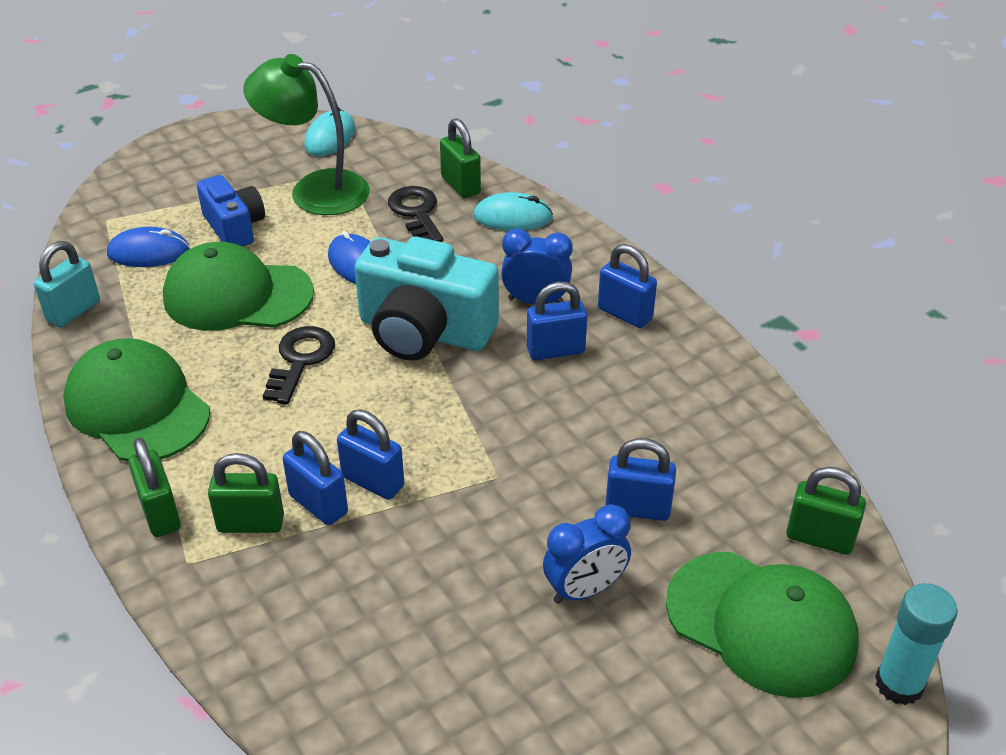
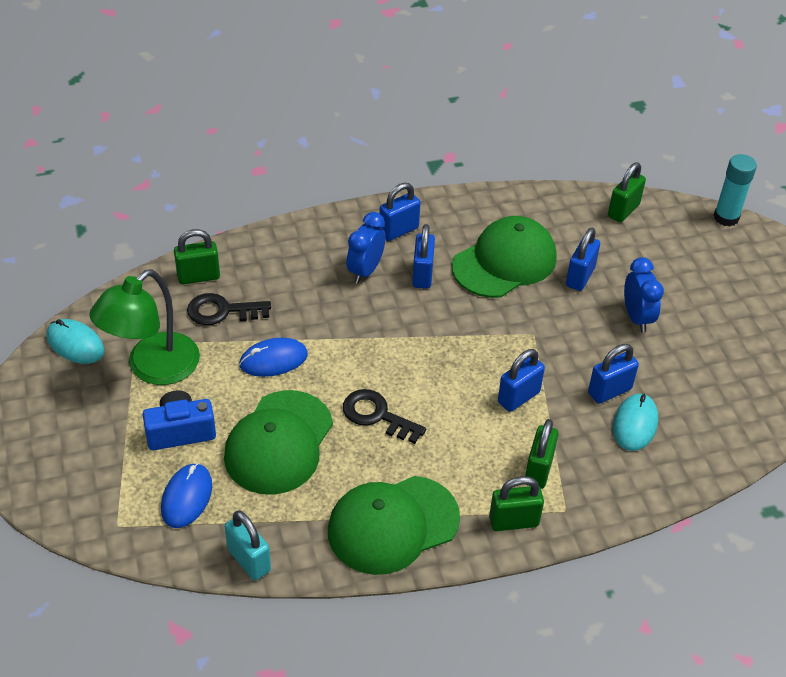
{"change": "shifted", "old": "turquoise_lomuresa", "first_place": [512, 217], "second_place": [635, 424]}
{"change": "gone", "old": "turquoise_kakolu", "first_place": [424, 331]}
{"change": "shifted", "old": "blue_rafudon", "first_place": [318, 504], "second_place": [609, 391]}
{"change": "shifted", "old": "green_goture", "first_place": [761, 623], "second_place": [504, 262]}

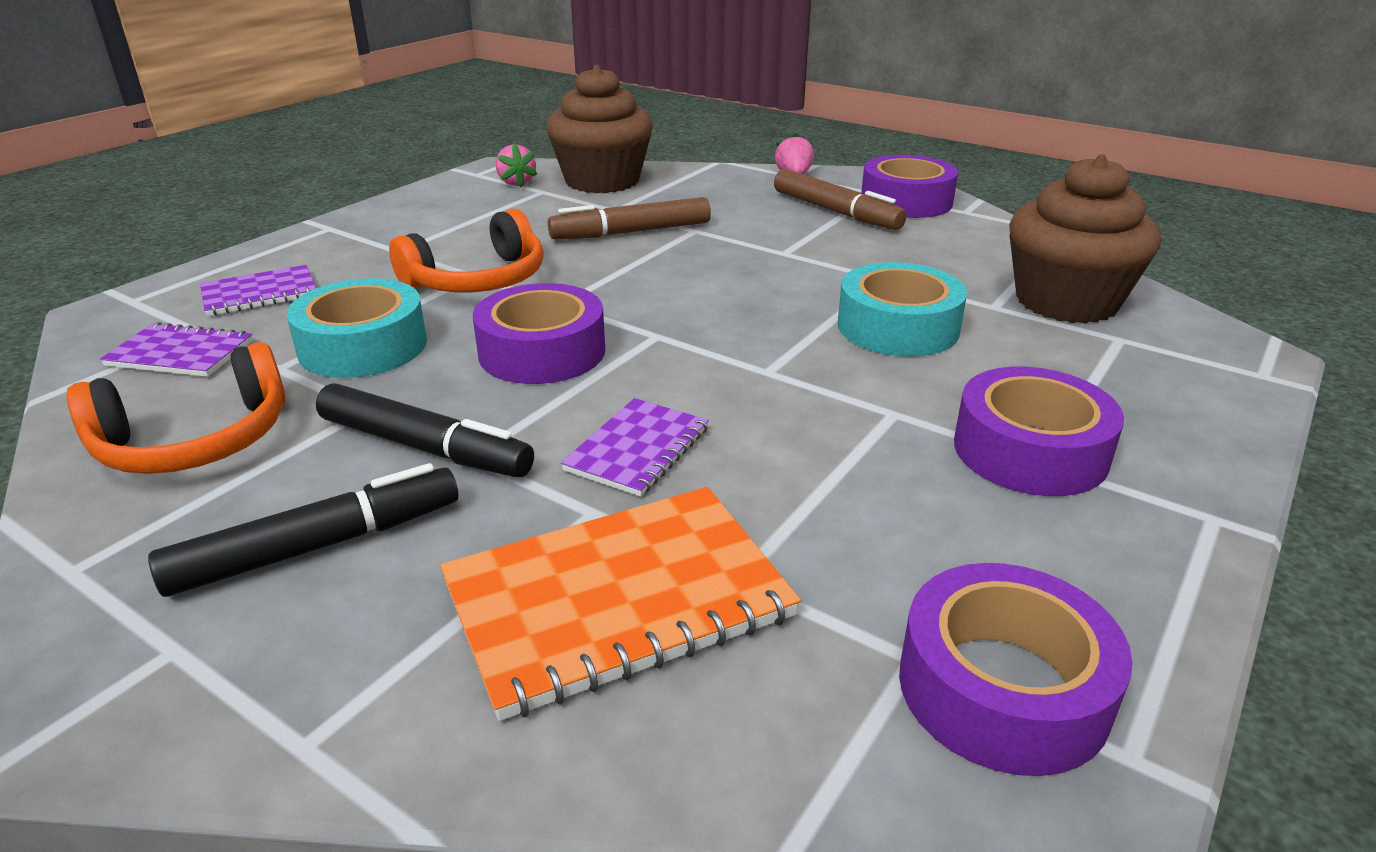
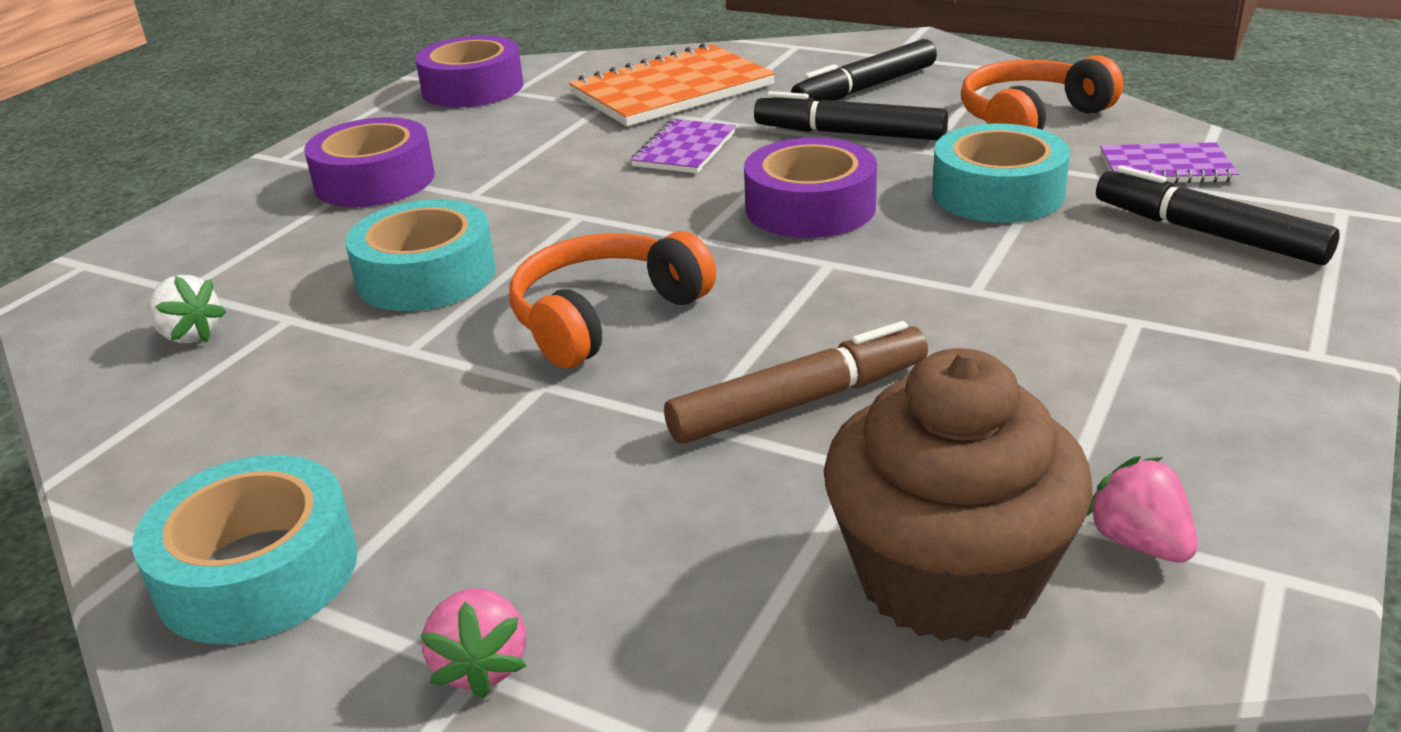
{"change": "repainted", "old": "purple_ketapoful", "new": "turquoise_ketapoful", "first_place": [906, 201], "second_place": [258, 571]}
{"change": "swapped", "old": "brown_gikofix", "new": "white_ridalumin", "first_place": [1066, 301], "second_place": [189, 335]}
{"change": "gone", "old": "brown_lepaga", "first_place": [836, 212]}
{"change": "shifted", "old": "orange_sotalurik", "first_place": [478, 280], "second_place": [604, 316]}
{"change": "swapped", "old": "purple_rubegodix", "new": "black_lepaga", "first_place": [259, 293], "second_place": [1208, 233]}

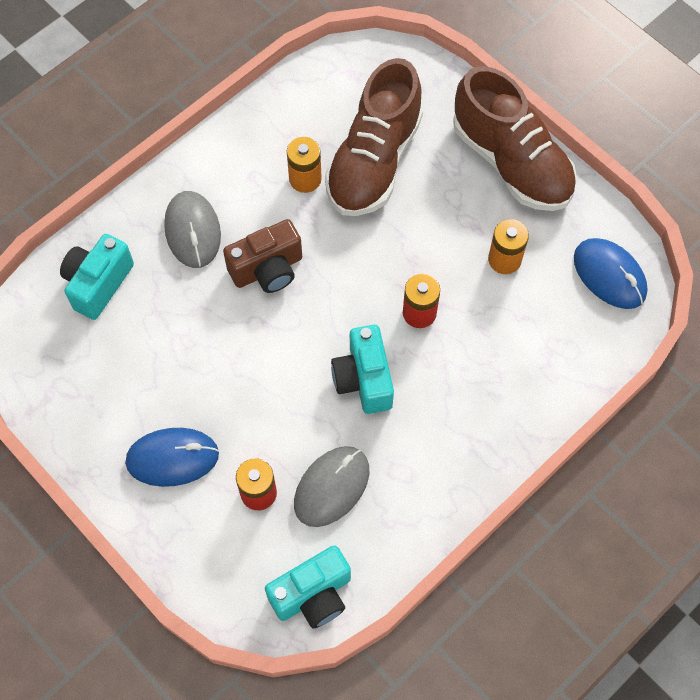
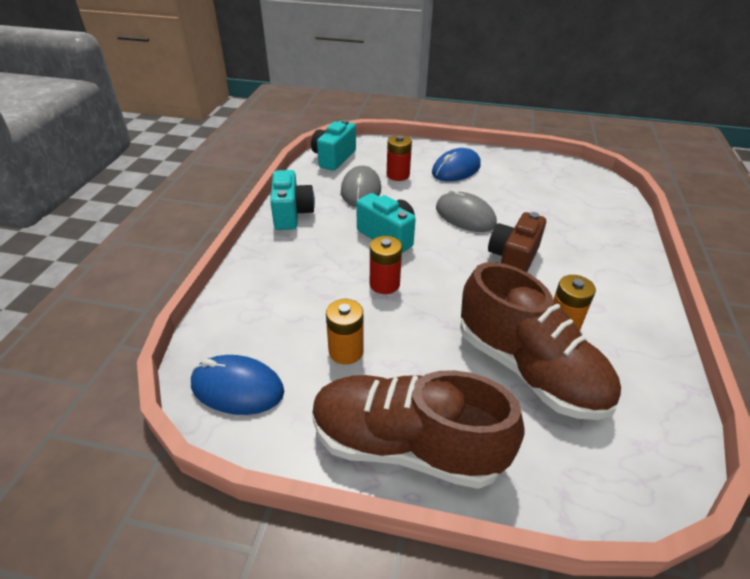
{"change": "rotated", "old": "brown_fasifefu", "first_place": [374, 161], "second_place": [529, 369], "degrees": 150}
{"change": "shifted", "old": "grey_lomuresa", "first_place": [192, 231], "second_place": [465, 216]}
{"change": "shifted", "old": "turquoise_kakolu", "first_place": [98, 284], "second_place": [292, 214]}

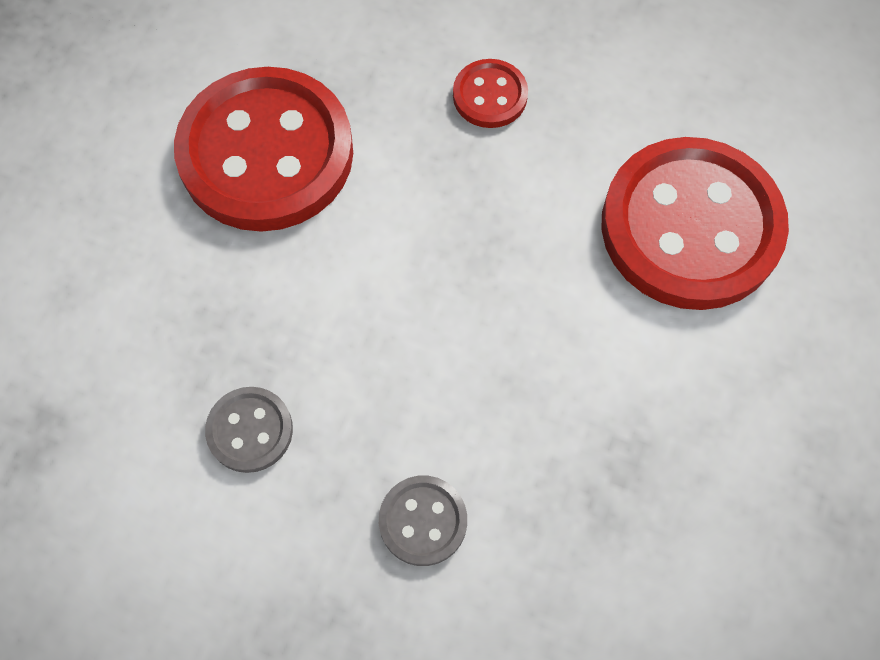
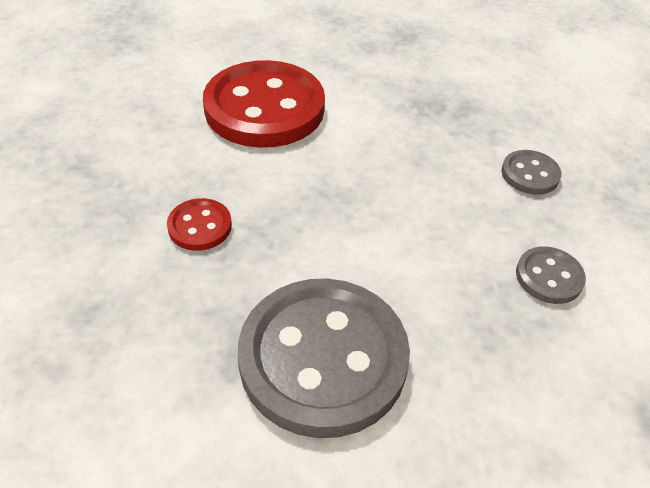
{"change": "repainted", "old": "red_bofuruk", "new": "grey_bofuruk", "first_place": [266, 153], "second_place": [323, 358]}

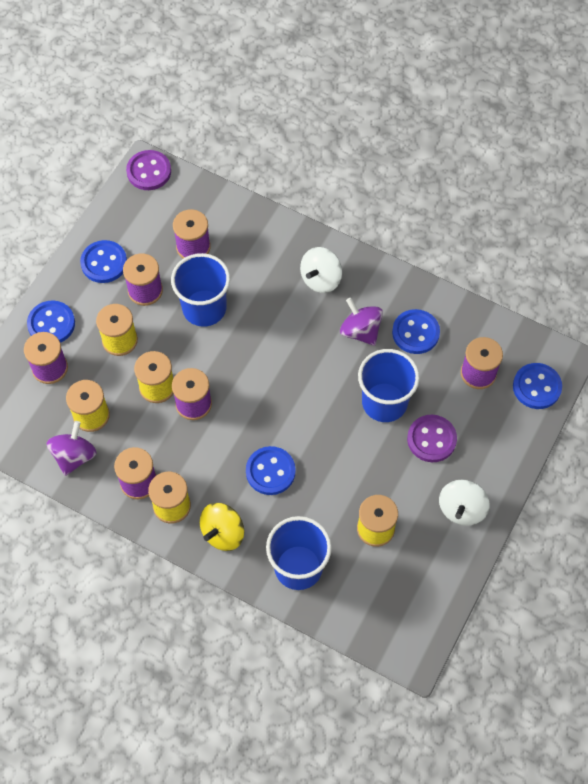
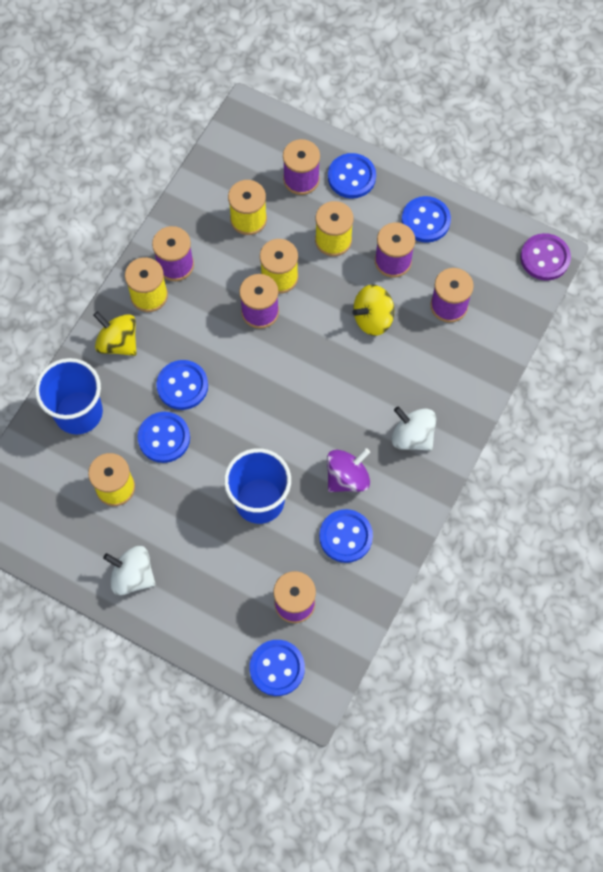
{"change": "swapped", "old": "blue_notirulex", "new": "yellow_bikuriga", "first_place": [204, 308], "second_place": [373, 319]}
{"change": "gone", "old": "purple_bofuruk", "first_place": [431, 439]}
{"change": "gone", "old": "purple_bikuriga", "first_place": [74, 456]}
{"change": "new", "new": "blue_bofuruk", "second_place": [164, 438]}

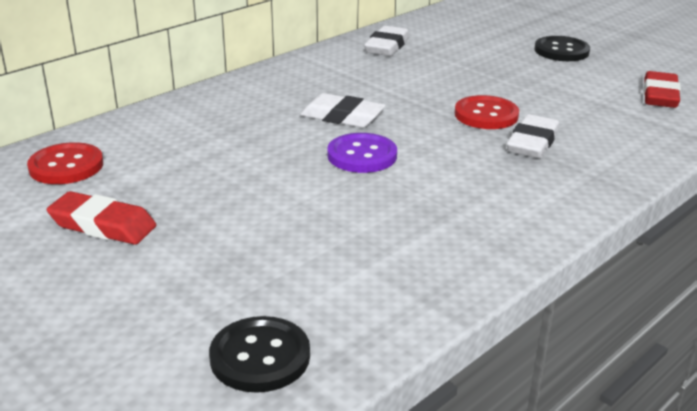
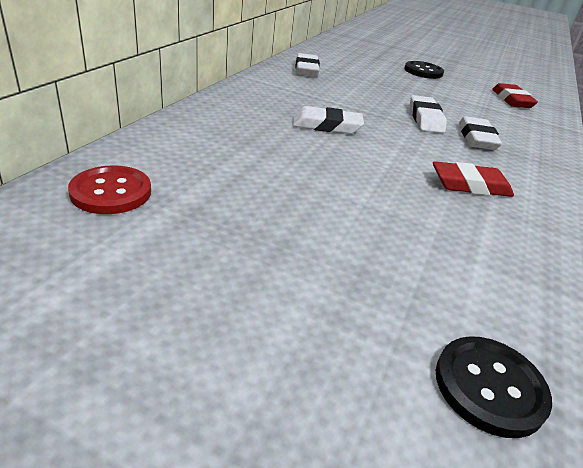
{"change": "swapped", "old": "red_bofuruk", "new": "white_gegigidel", "first_place": [486, 115], "second_place": [425, 119]}
{"change": "gone", "old": "purple_bofuruk", "first_place": [362, 155]}
{"change": "shifted", "old": "red_gegigidel", "first_place": [102, 225], "second_place": [470, 185]}

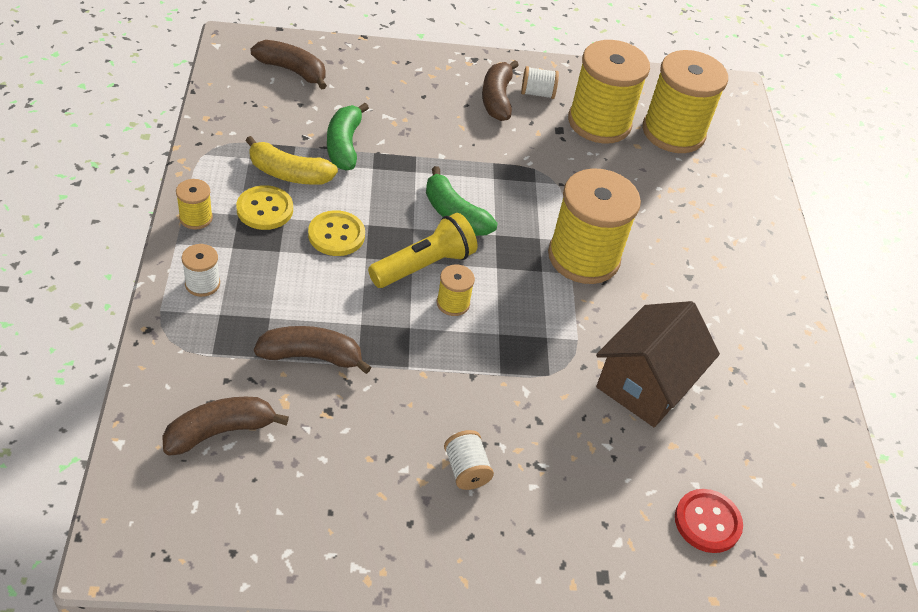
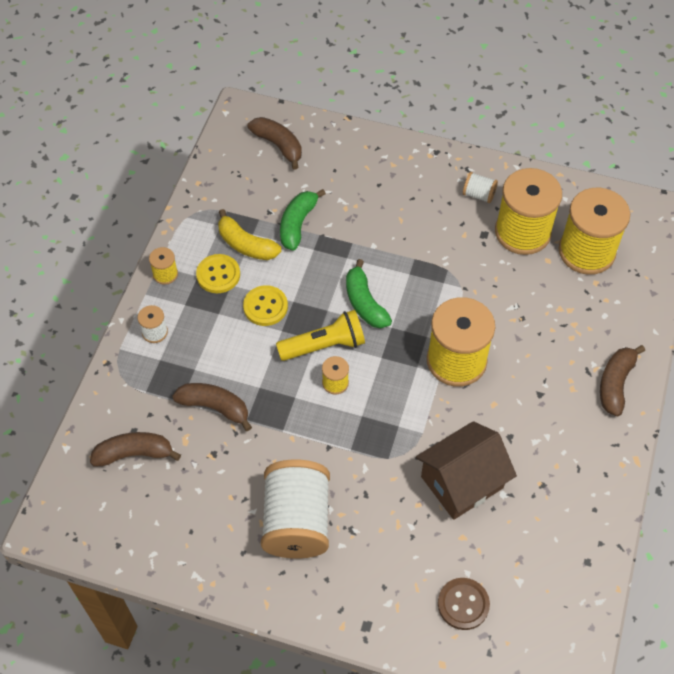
{"change": "shifted", "old": "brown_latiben", "first_place": [497, 98], "second_place": [615, 383]}
{"change": "scaled", "old": "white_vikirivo", "first_place": [466, 470], "second_place": [297, 521], "factor": 2.3}
{"change": "repainted", "old": "red_bofuruk", "new": "brown_bofuruk", "first_place": [707, 522], "second_place": [463, 604]}

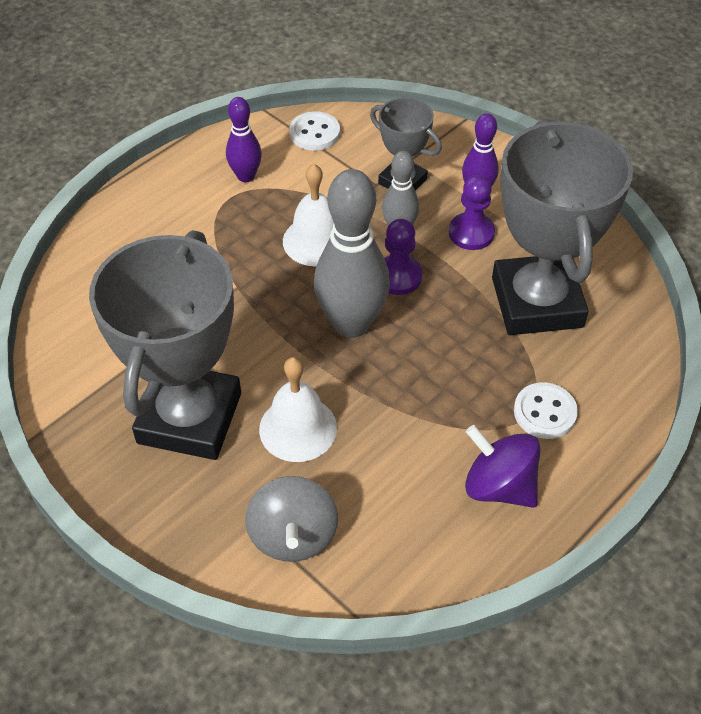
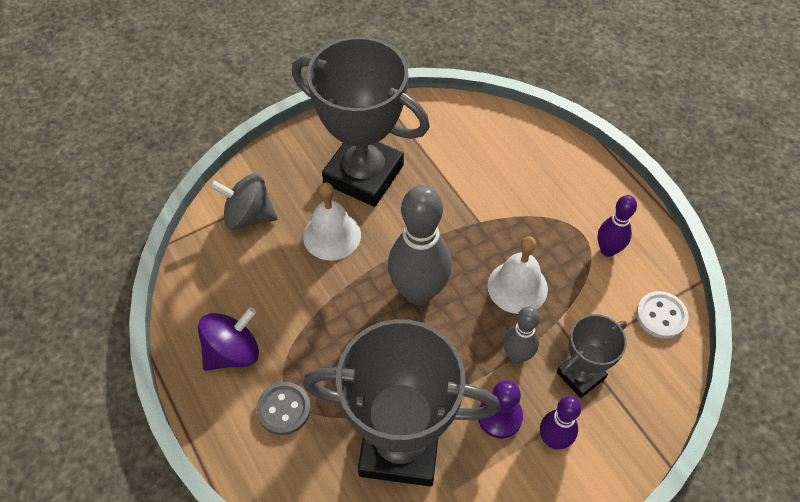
{"change": "gone", "old": "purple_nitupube", "first_place": [398, 276]}
{"change": "repainted", "old": "white_bofuruk", "new": "grey_bofuruk", "first_place": [544, 412], "second_place": [284, 409]}

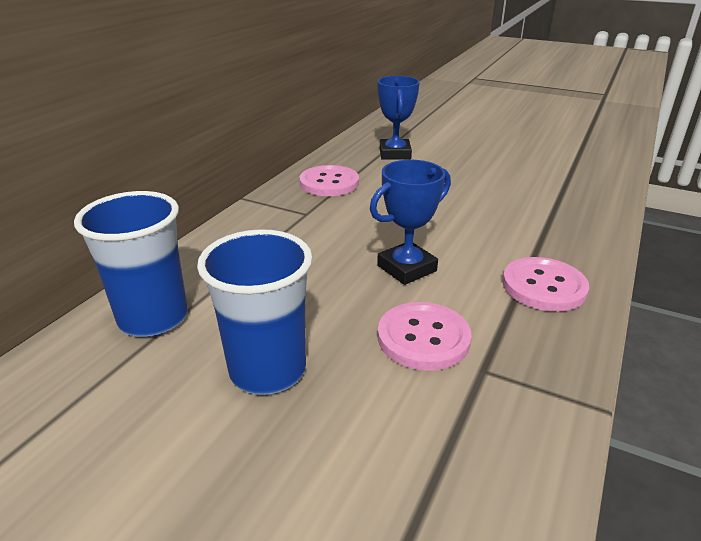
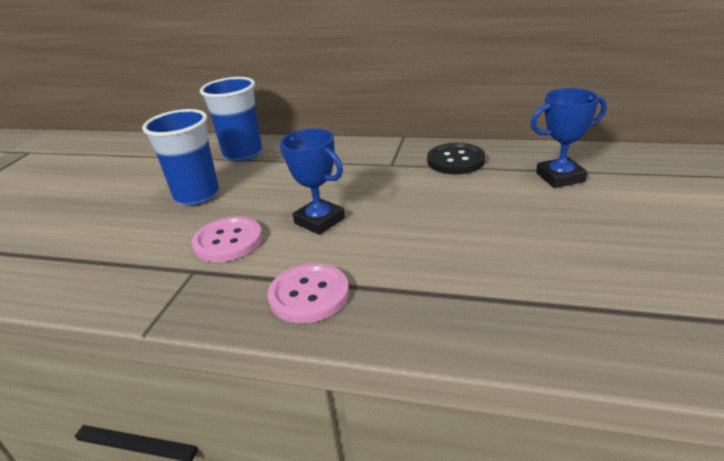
{"change": "repainted", "old": "pink_bofuruk", "new": "black_bofuruk", "first_place": [329, 183], "second_place": [455, 161]}

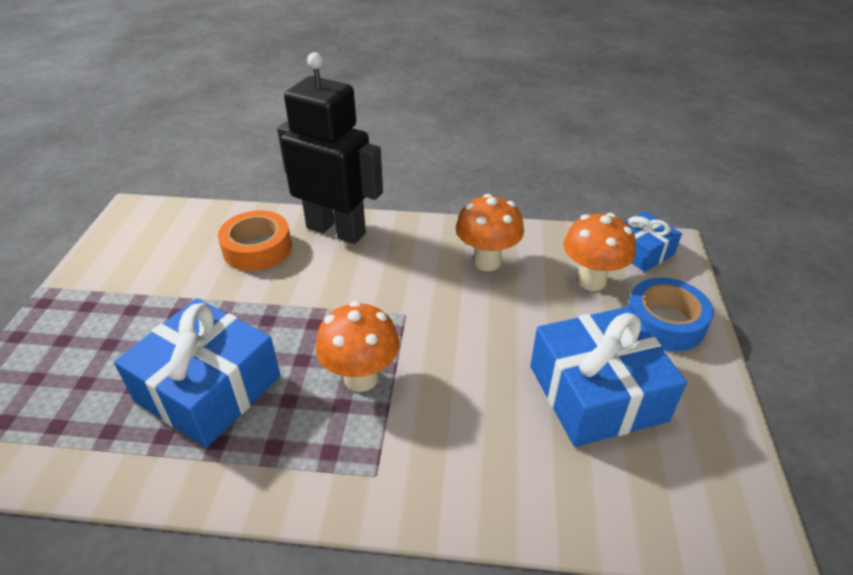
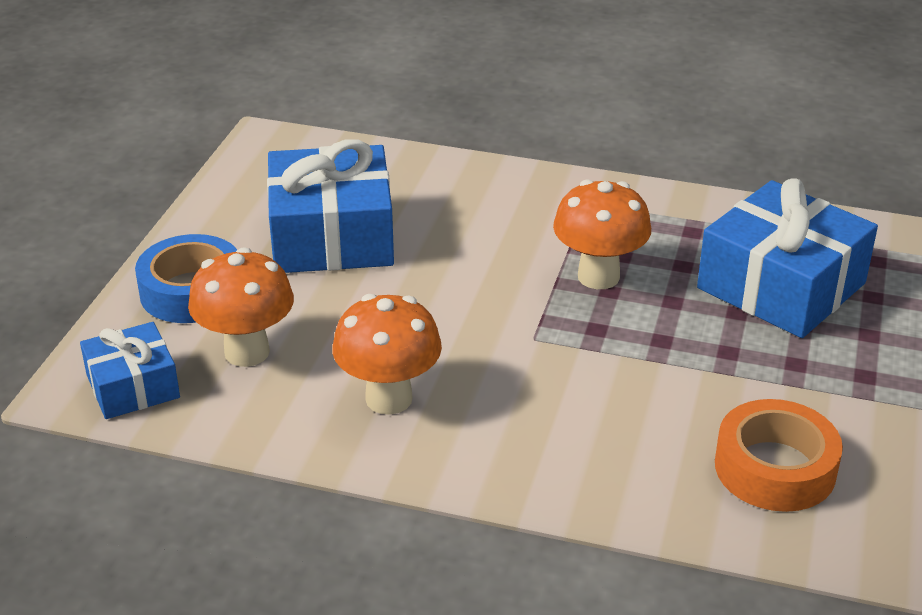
{"change": "gone", "old": "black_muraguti", "first_place": [336, 230]}

